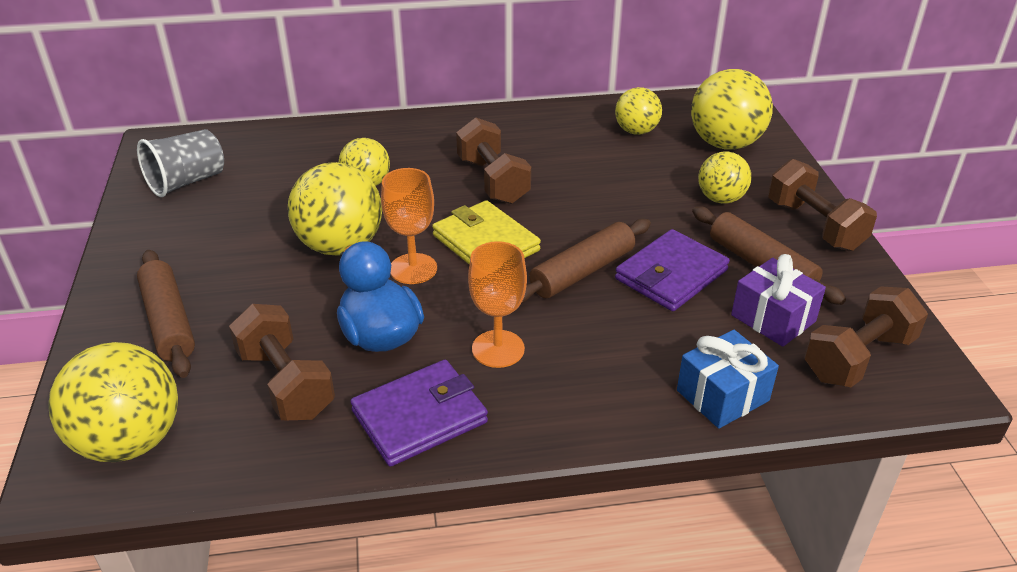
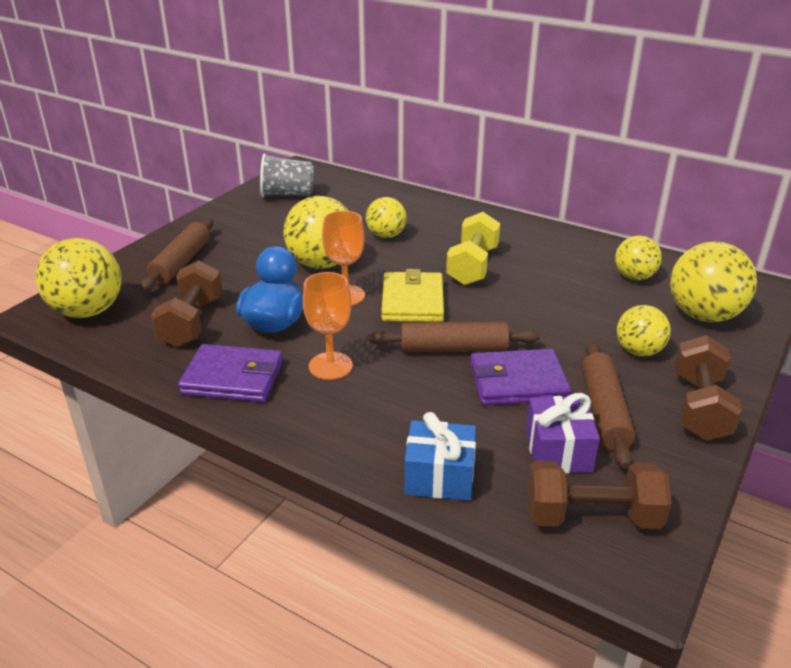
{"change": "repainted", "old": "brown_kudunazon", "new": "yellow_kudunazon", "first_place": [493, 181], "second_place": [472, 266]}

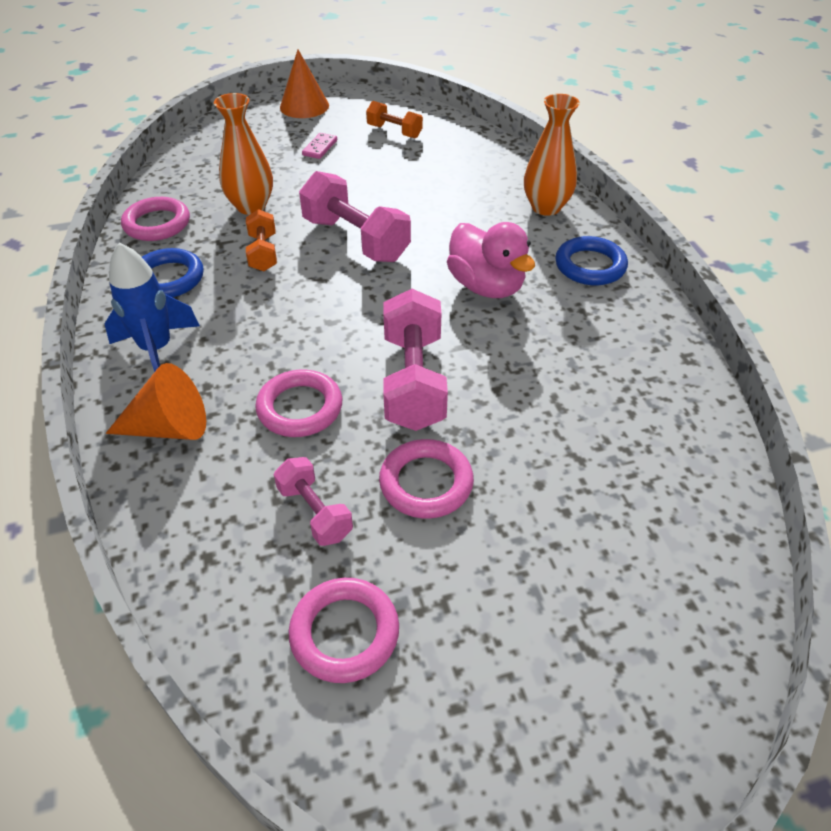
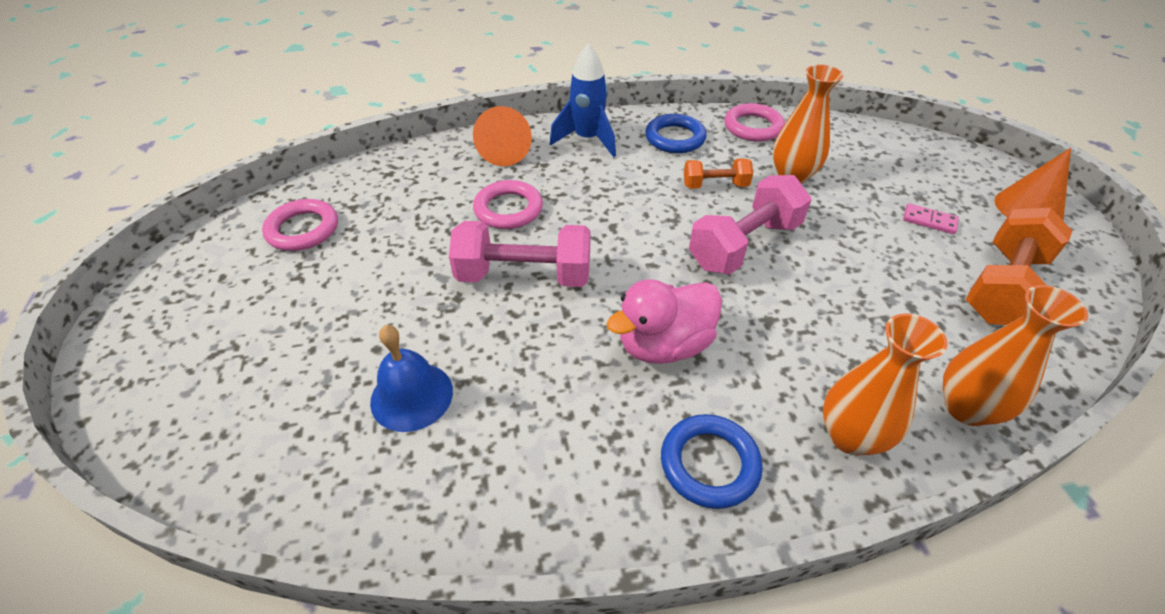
{"change": "scaled", "old": "orange_kudunazon", "first_place": [394, 131], "second_place": [1003, 287], "factor": 1.78}
{"change": "gone", "old": "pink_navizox", "first_place": [426, 483]}
{"change": "gone", "old": "pink_kudunazon", "first_place": [315, 512]}
{"change": "new", "new": "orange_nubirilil", "second_place": [966, 408]}
{"change": "new", "new": "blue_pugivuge", "second_place": [411, 396]}

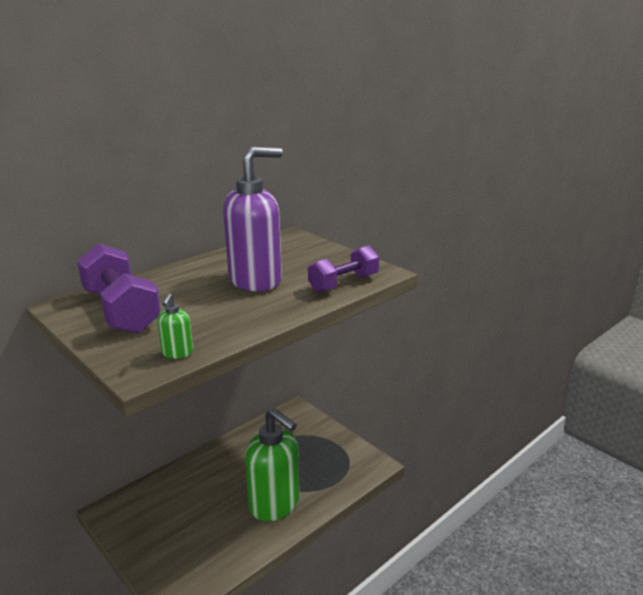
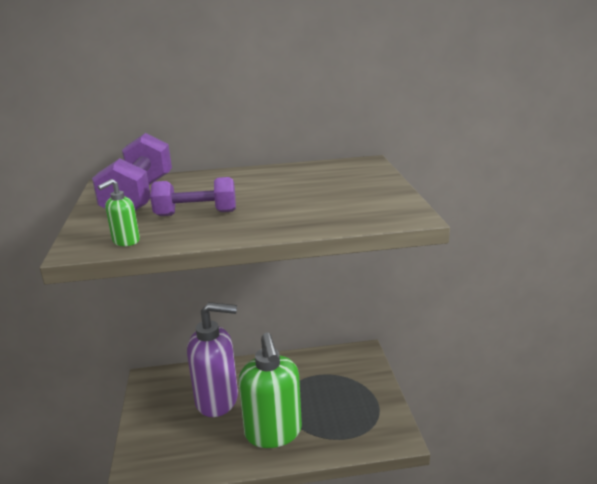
{"change": "shifted", "old": "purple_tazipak", "first_place": [256, 280], "second_place": [217, 400]}
{"change": "shifted", "old": "purple_kudunazon", "first_place": [343, 283], "second_place": [196, 213]}

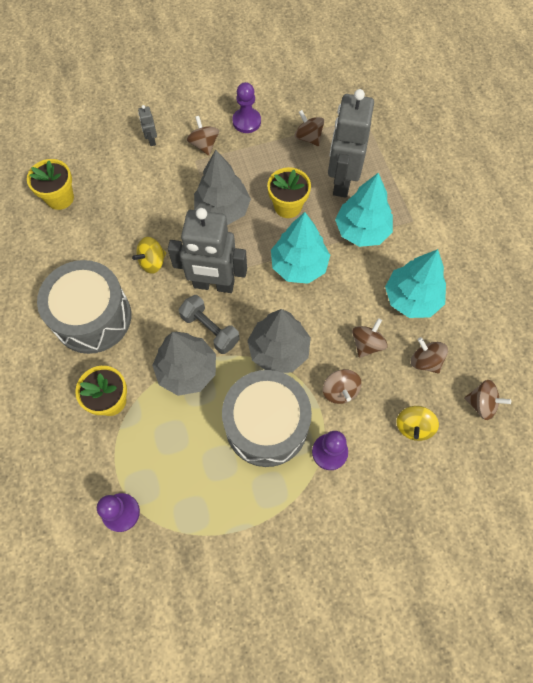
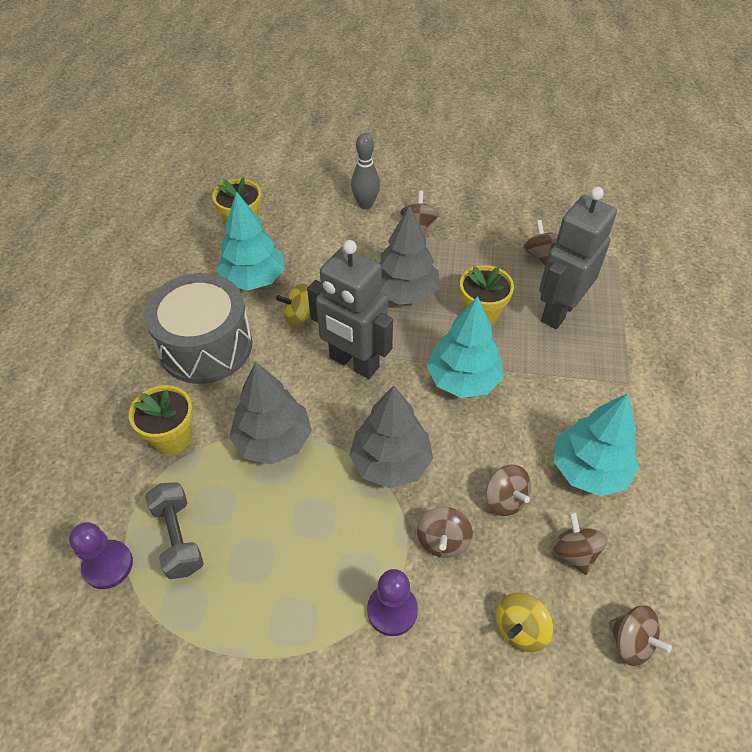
{"change": "gone", "old": "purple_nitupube", "first_place": [246, 121]}
{"change": "swapped", "old": "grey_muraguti", "new": "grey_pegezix", "first_place": [151, 140], "second_place": [365, 204]}
{"change": "shifted", "old": "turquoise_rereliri", "first_place": [362, 231], "second_place": [253, 279]}
{"change": "shifted", "old": "grey_kudunazon", "first_place": [210, 329], "second_place": [178, 538]}
{"change": "rotated", "old": "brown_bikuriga", "first_place": [367, 344], "second_place": [505, 499], "degrees": 90}
{"change": "gone", "old": "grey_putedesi", "first_place": [266, 425]}

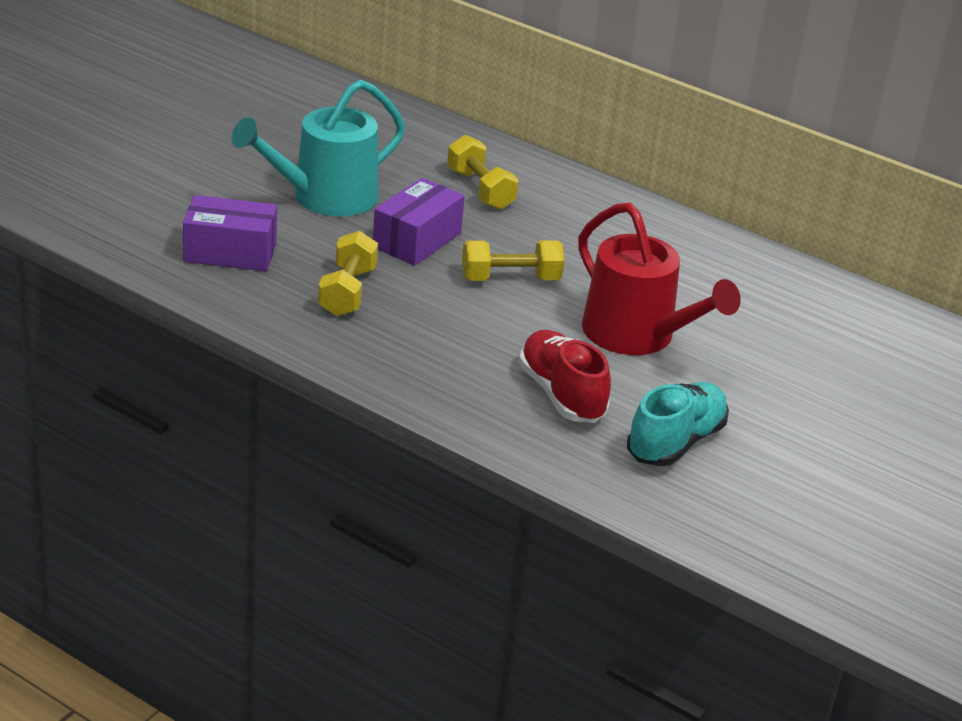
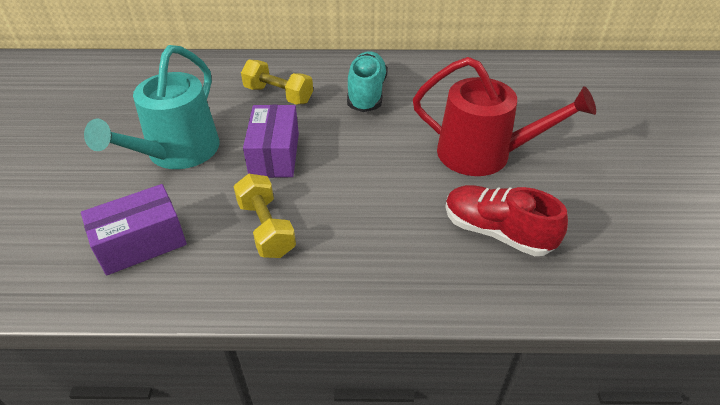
{"change": "gone", "old": "yellow_kudunazon", "first_place": [510, 279]}
{"change": "shifted", "old": "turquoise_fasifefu", "first_place": [675, 442], "second_place": [366, 94]}

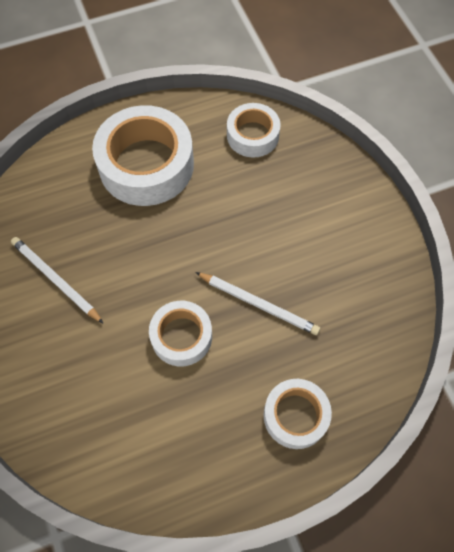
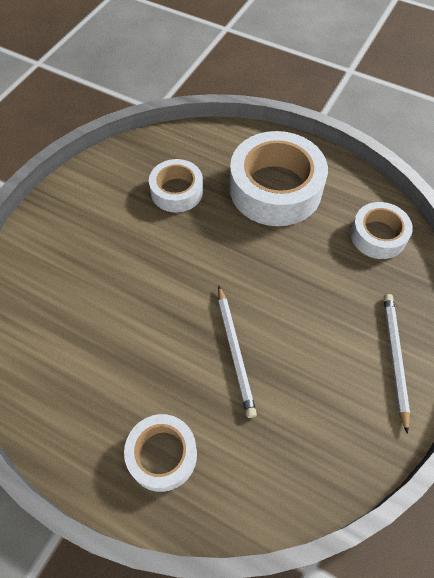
{"change": "shifted", "old": "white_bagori", "first_place": [56, 280], "second_place": [394, 358]}
{"change": "shifted", "old": "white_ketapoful", "first_place": [181, 336], "second_place": [177, 191]}

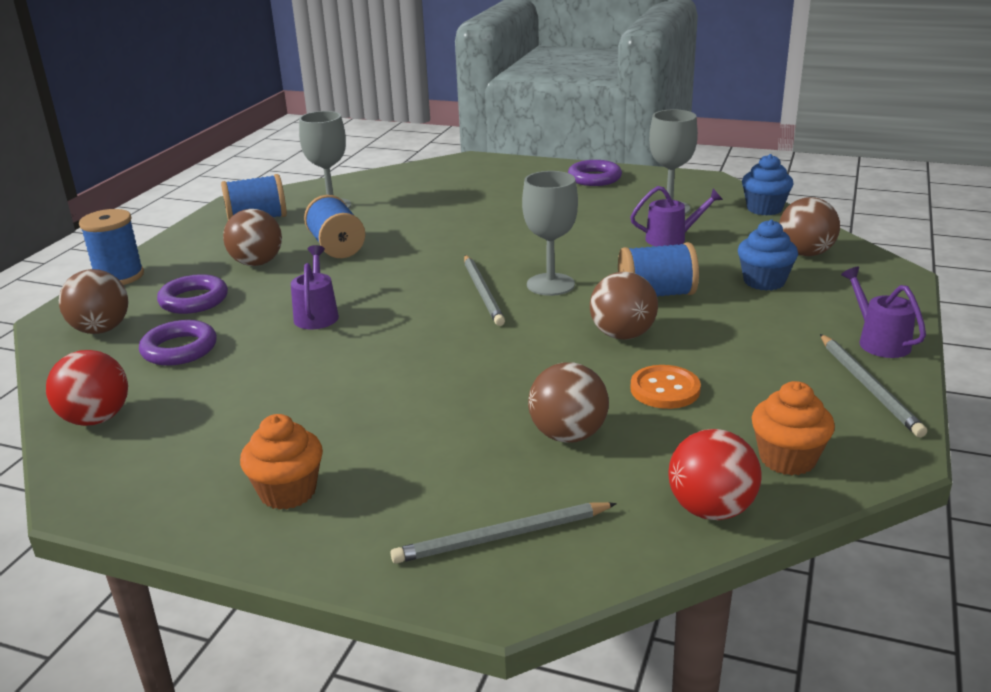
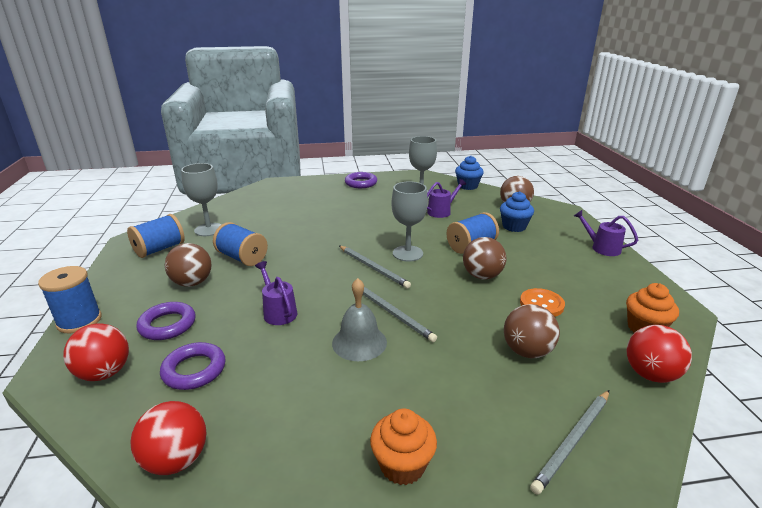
{"change": "repainted", "old": "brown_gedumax", "new": "red_gedumax", "first_place": [101, 330], "second_place": [104, 373]}
{"change": "shifted", "old": "grey_bagori", "first_place": [868, 387], "second_place": [393, 313]}
{"change": "new", "new": "grey_pugivuge", "second_place": [359, 342]}

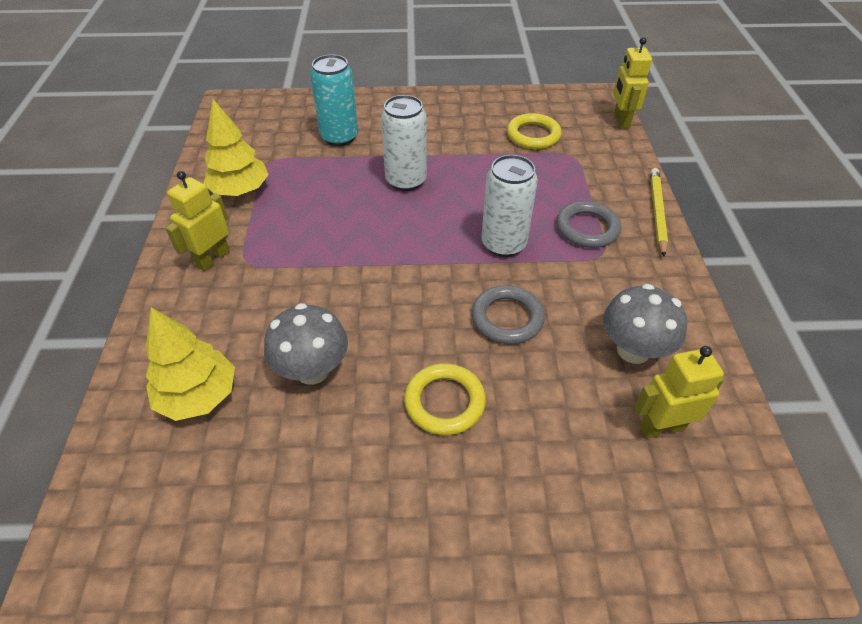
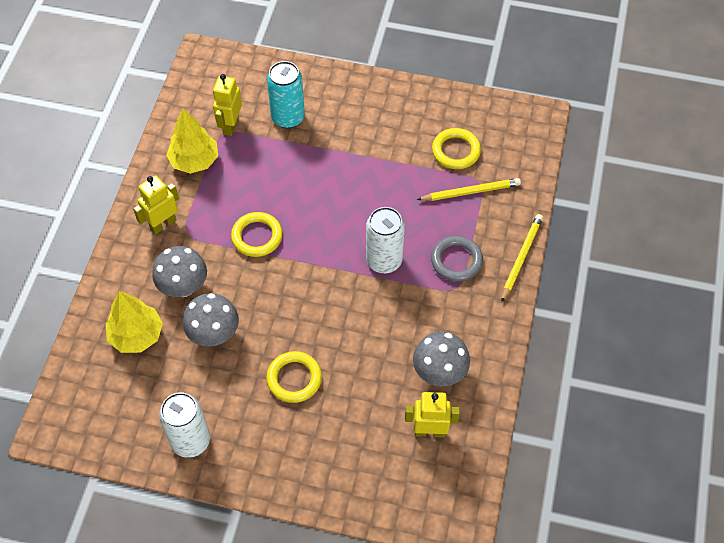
{"change": "shifted", "old": "yellow_muraguti", "first_place": [621, 120], "second_place": [230, 125]}
{"change": "shifted", "old": "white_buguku", "first_place": [406, 181], "second_place": [190, 441]}
{"change": "gone", "old": "grey_navizox", "first_place": [507, 318]}
{"change": "new", "new": "yellow_bagori", "second_place": [470, 192]}
{"change": "new", "new": "yellow_navizox", "second_place": [257, 236]}
{"change": "new", "new": "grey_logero", "second_place": [183, 287]}

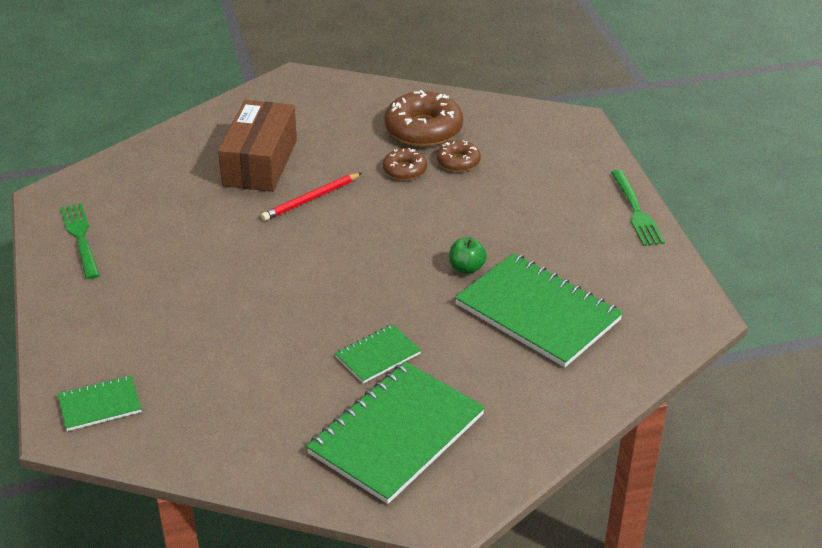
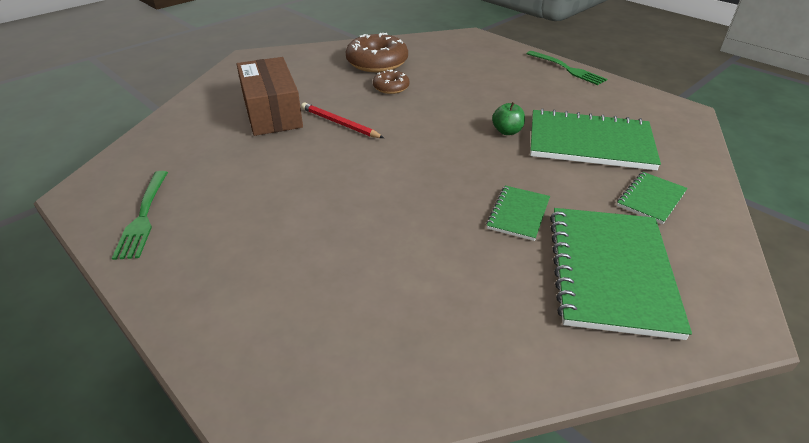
{"change": "gone", "old": "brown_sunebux", "first_place": [458, 162]}
{"change": "rotated", "old": "red_bagori", "first_place": [311, 199], "second_place": [339, 123], "degrees": 105}
{"change": "rotated", "old": "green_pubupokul", "first_place": [80, 238], "second_place": [144, 216], "degrees": -135}
{"change": "shifted", "old": "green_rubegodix", "first_place": [100, 405], "second_place": [651, 199]}

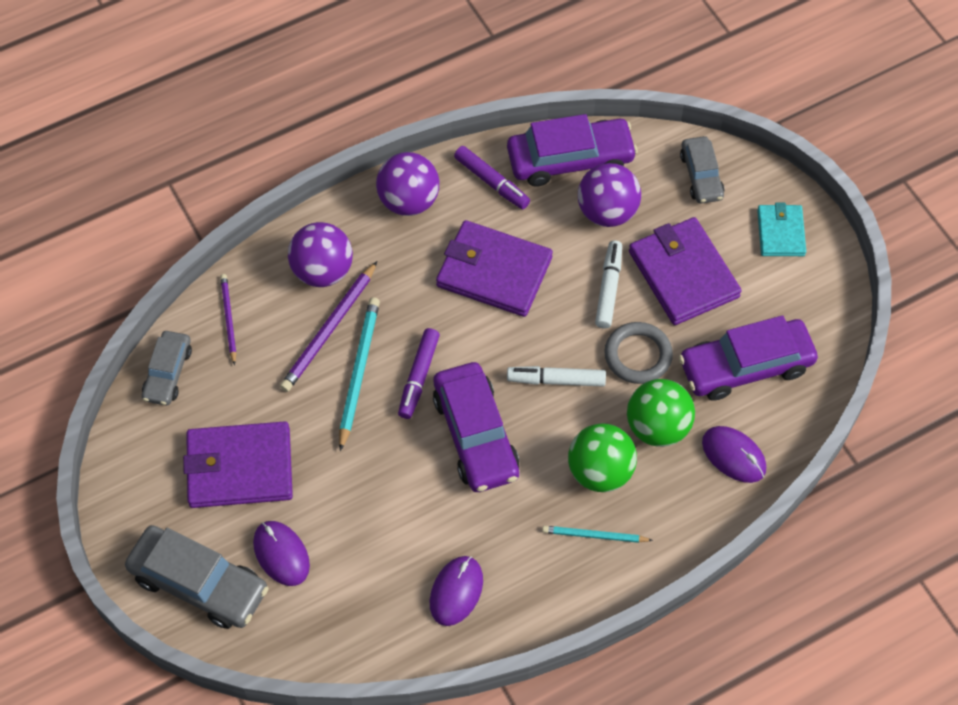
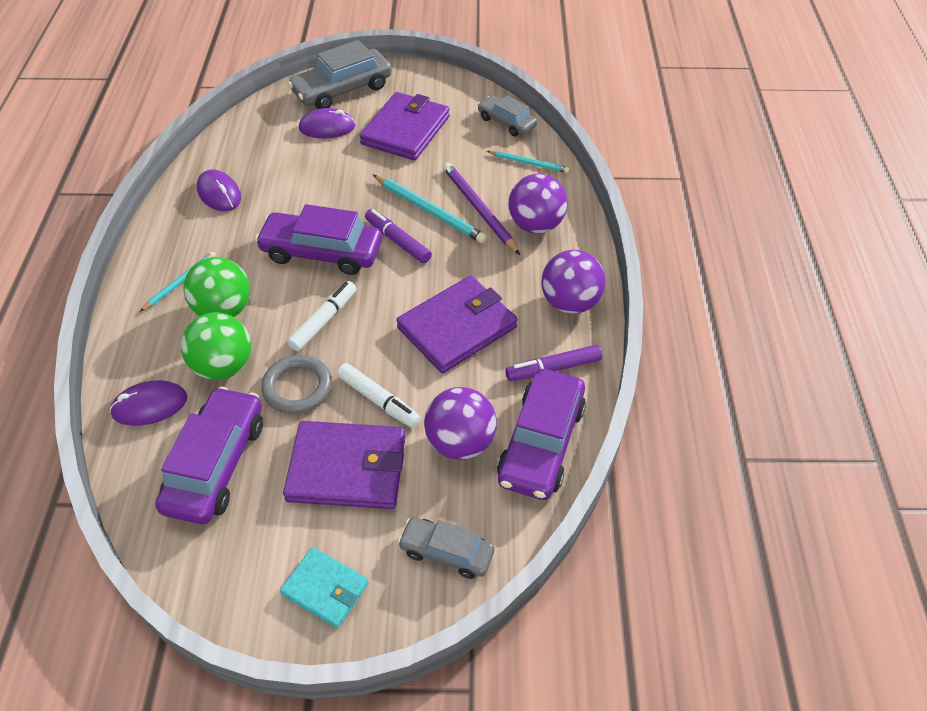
{"change": "repainted", "old": "purple_bagori", "new": "turquoise_bagori", "first_place": [228, 319], "second_place": [529, 163]}

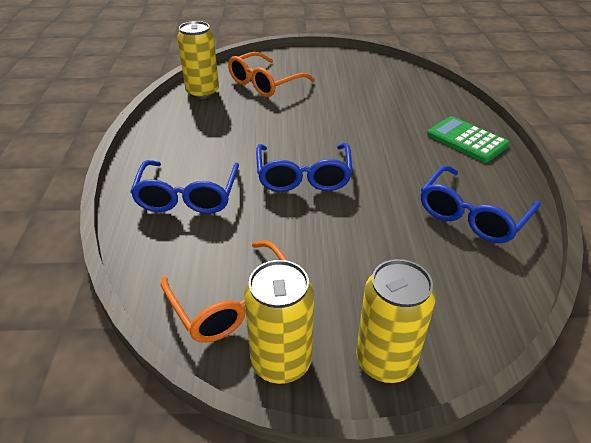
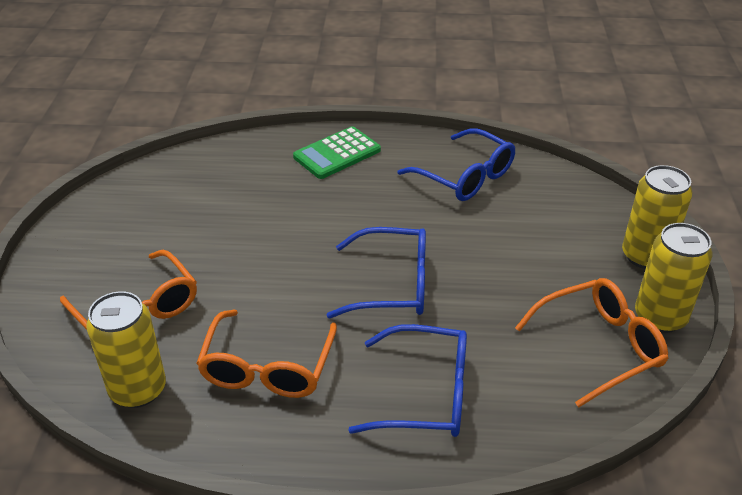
{"change": "new", "new": "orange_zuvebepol", "second_place": [267, 368]}

